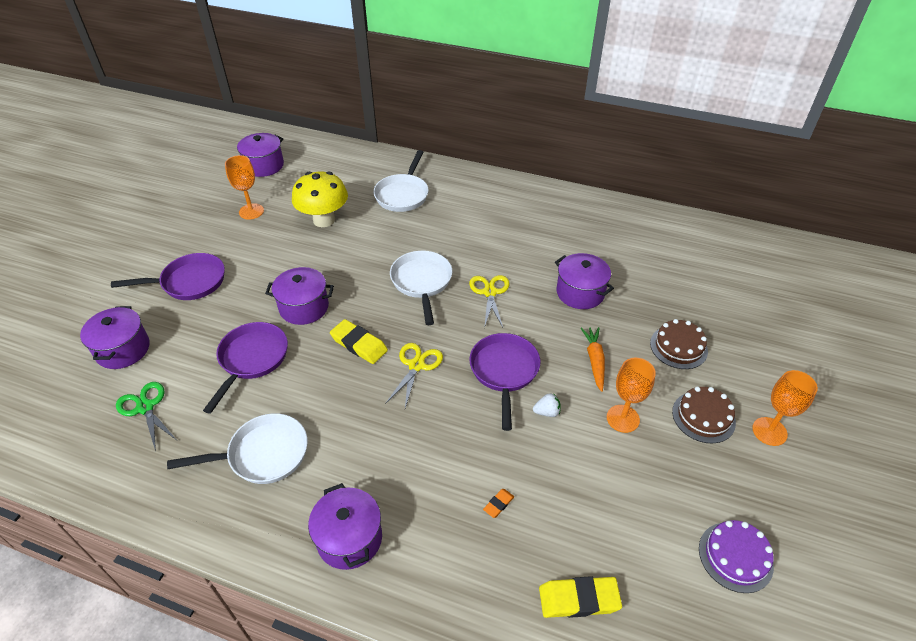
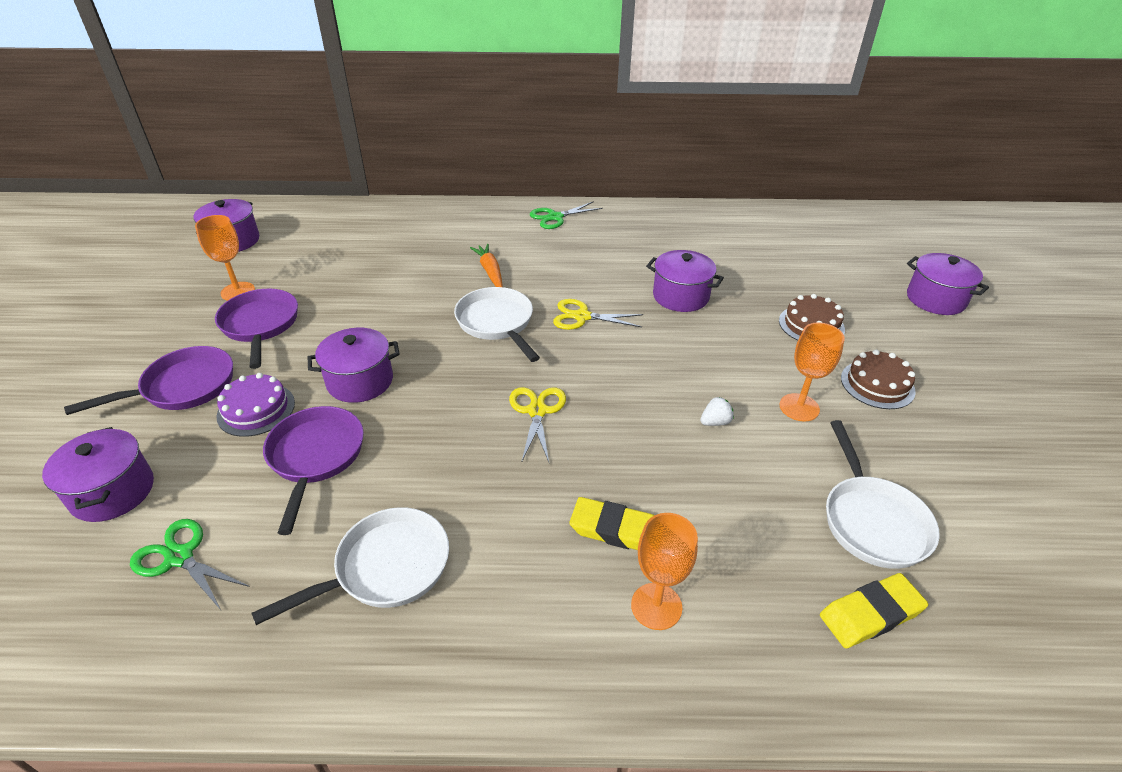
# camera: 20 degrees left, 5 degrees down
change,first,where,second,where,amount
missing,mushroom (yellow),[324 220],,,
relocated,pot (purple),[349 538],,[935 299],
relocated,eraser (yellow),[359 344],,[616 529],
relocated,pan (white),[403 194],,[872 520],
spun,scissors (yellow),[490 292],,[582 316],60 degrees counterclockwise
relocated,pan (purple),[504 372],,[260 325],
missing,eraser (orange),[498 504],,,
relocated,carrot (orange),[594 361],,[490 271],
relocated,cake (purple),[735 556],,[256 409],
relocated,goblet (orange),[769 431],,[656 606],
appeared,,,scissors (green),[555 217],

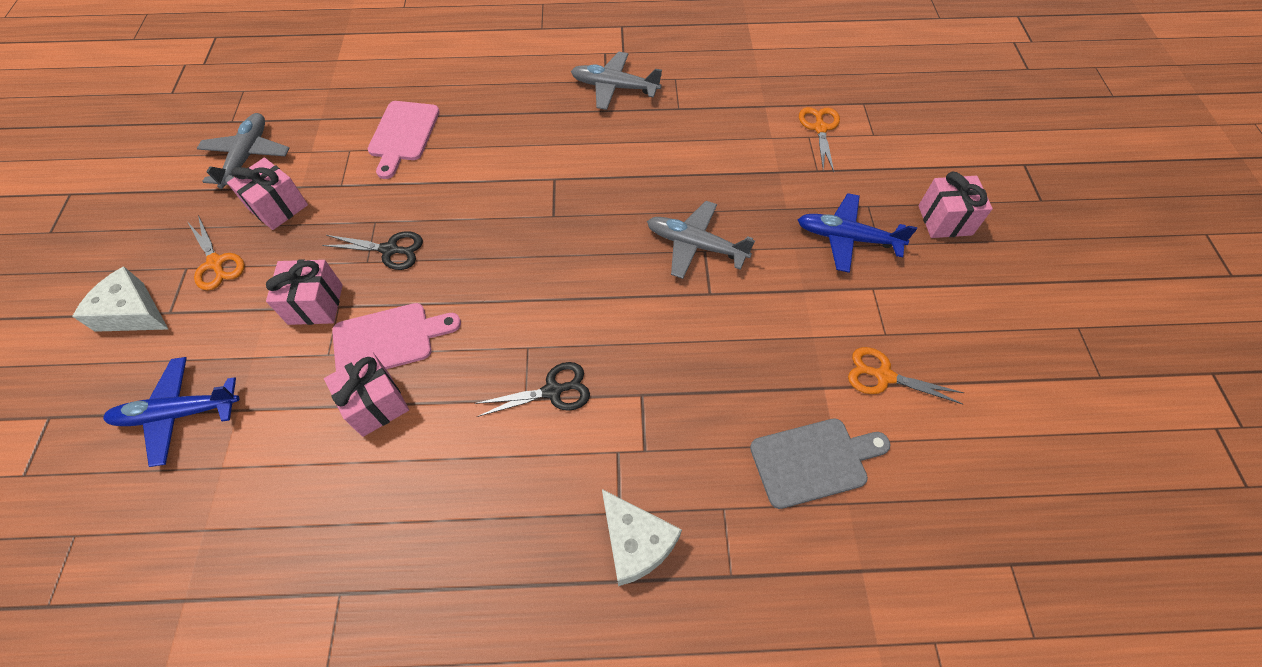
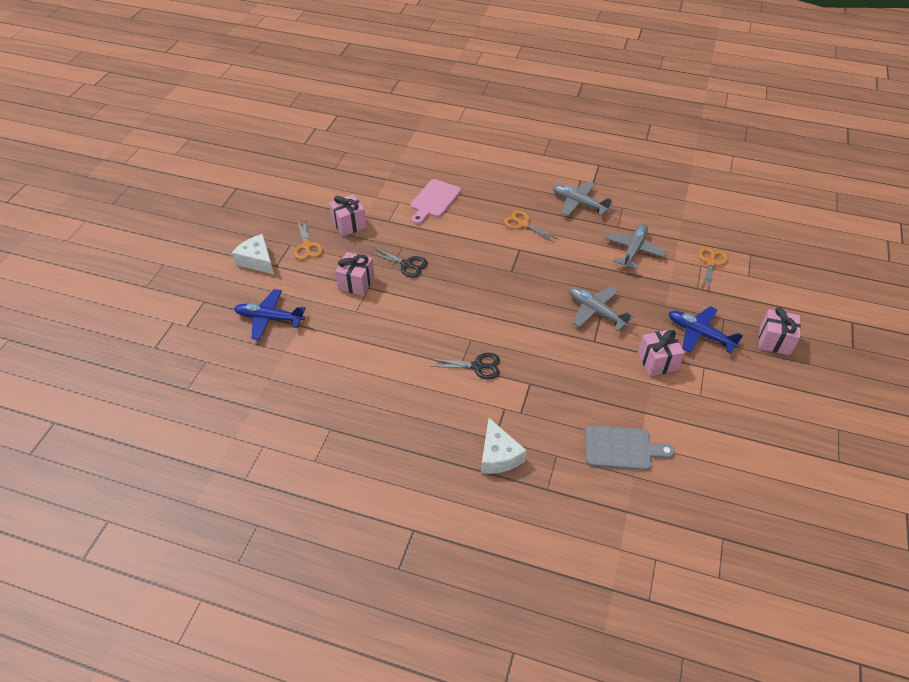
# camera: 20 degrees right, 10 degrees down
change,first,where,second,where,amount
relocated,plane (grey),[247 156],,[633 250],
relocated,gift (pink),[376 404],,[657 361],
missing,cutting board (pink),[388 339],,,
relocated,scissors (orange),[883 376],,[523 224],

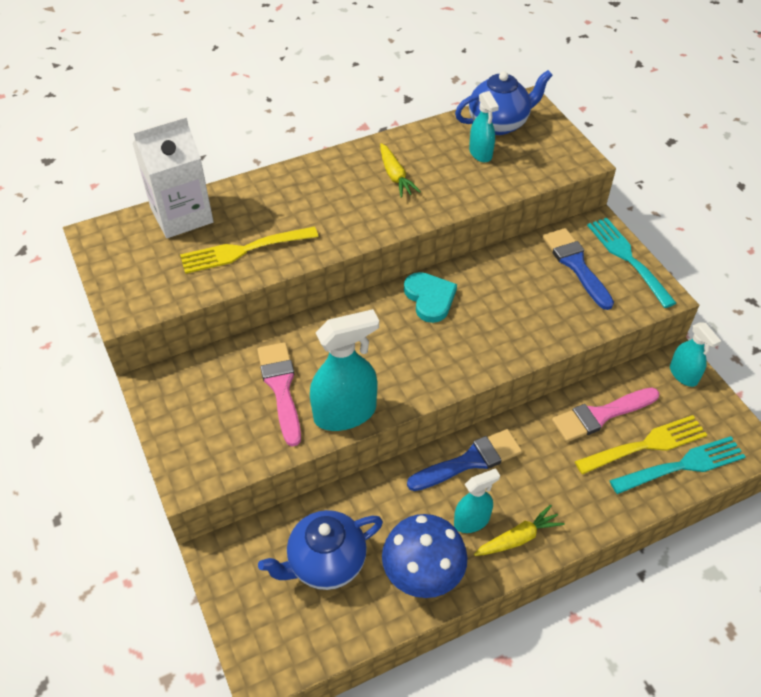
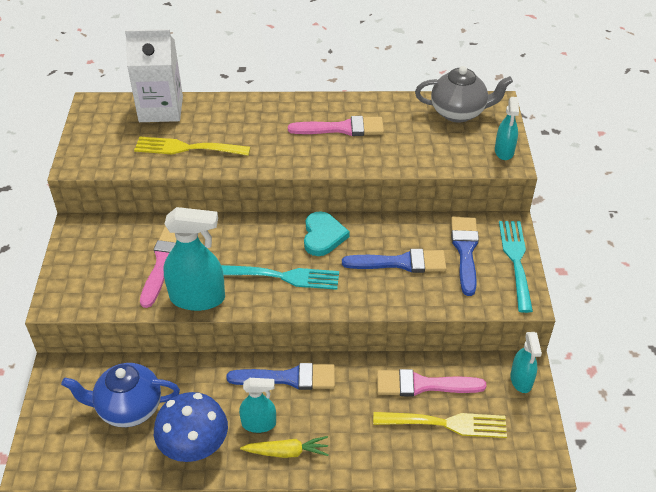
# camera: 25 degrees right, 5 degrees down
change,first,where,second,where,amount
exchanged,carrot (yellow),[395 176],brush (pink),[342 128],
colour,teapot (blue),[499 124],teapot (grey),[459 113],
relocated,spray bottle (turquoise),[480 153],,[504 151],
relocated,fork (turquoise),[682 465],,[283 276],
appeared,,,brush (blue),[400 263],

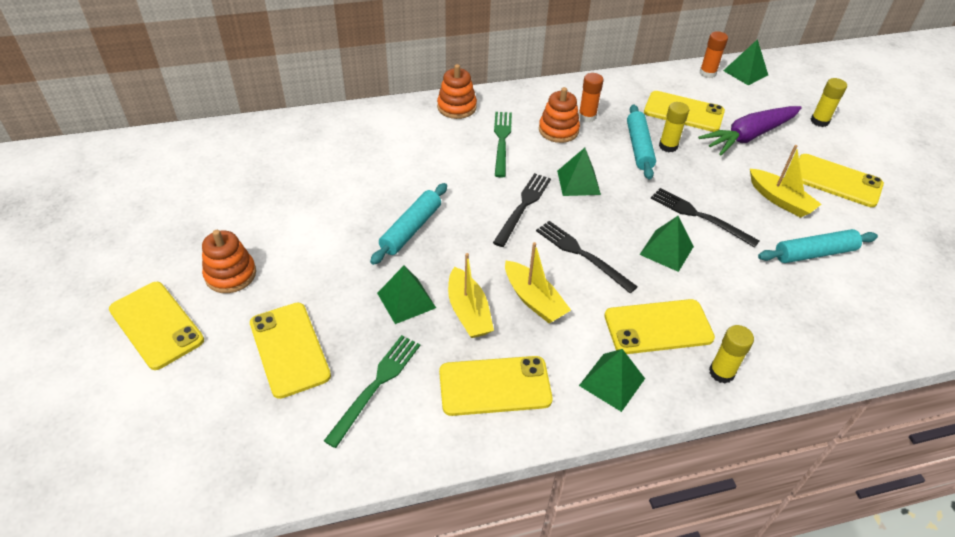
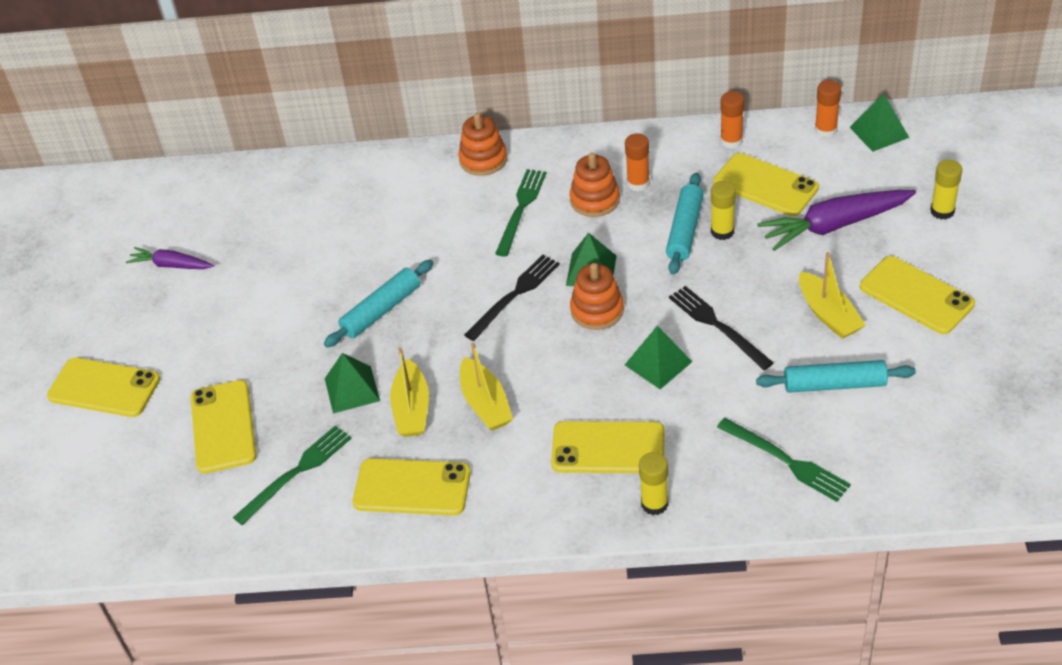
# camera: 20 degrees right, 0 degrees up
change,first,where,second,where,amount
spun,phone (yellow),[156 325],,[104 388],45 degrees counterclockwise
relocated,stacking toy (orange),[230 274],,[597 310],
missing,fork (black),[582 254],,,
missing,pyramid (green),[612 382],,,
appeared,,,carrot (purple),[171 265],
appeared,,,fork (green),[786 461],
appeared,,,glue stick (orange),[731 141],

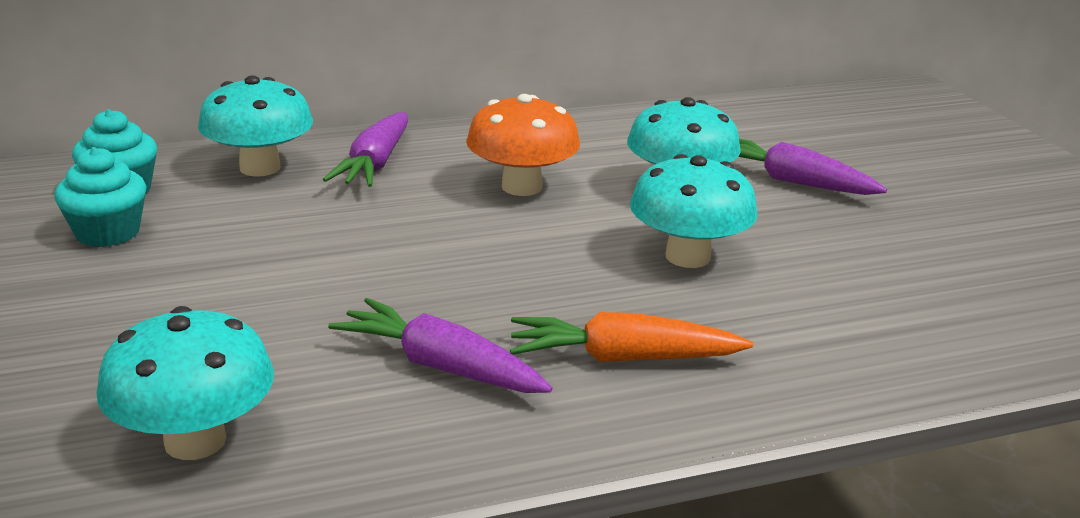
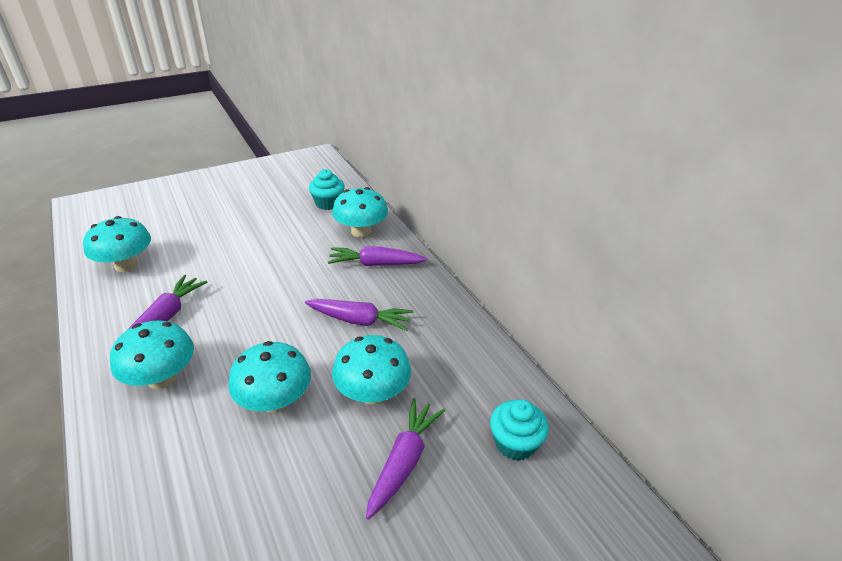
# camera: 80 degrees right, 10 degrees up
change,first,where,second,where,amount
relocated,cupcake (turquoise),[107 233],,[515 443],
exchanged,mushroom (orange),[521 187],carrot (purple),[360 320],
exchanged,carrot (orange),[622 358],mushroom (turquoise),[162 378],

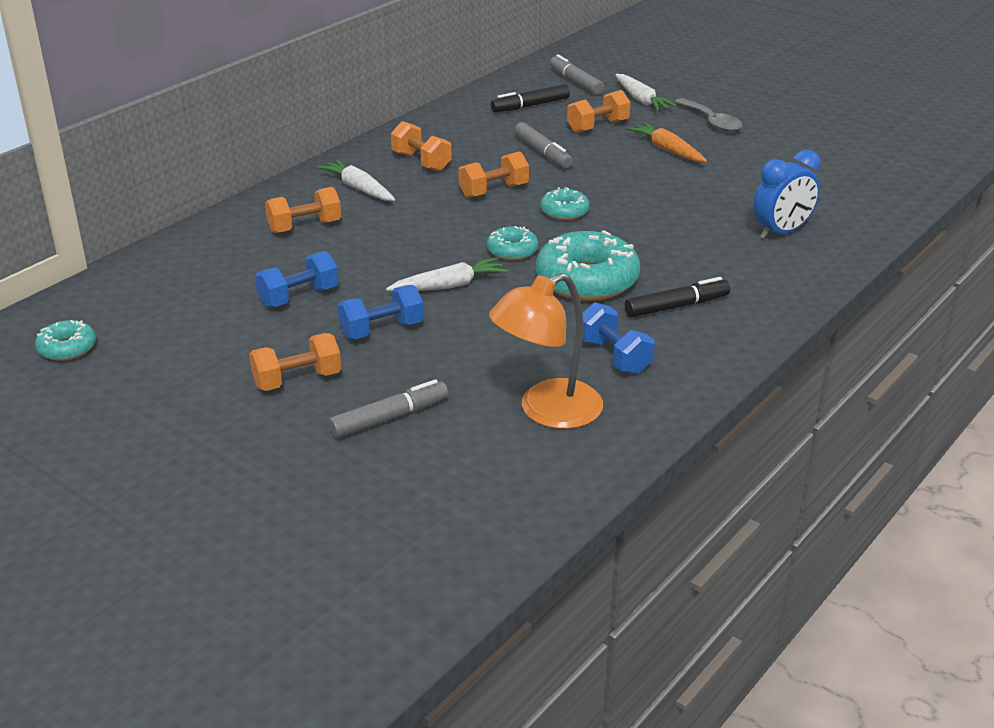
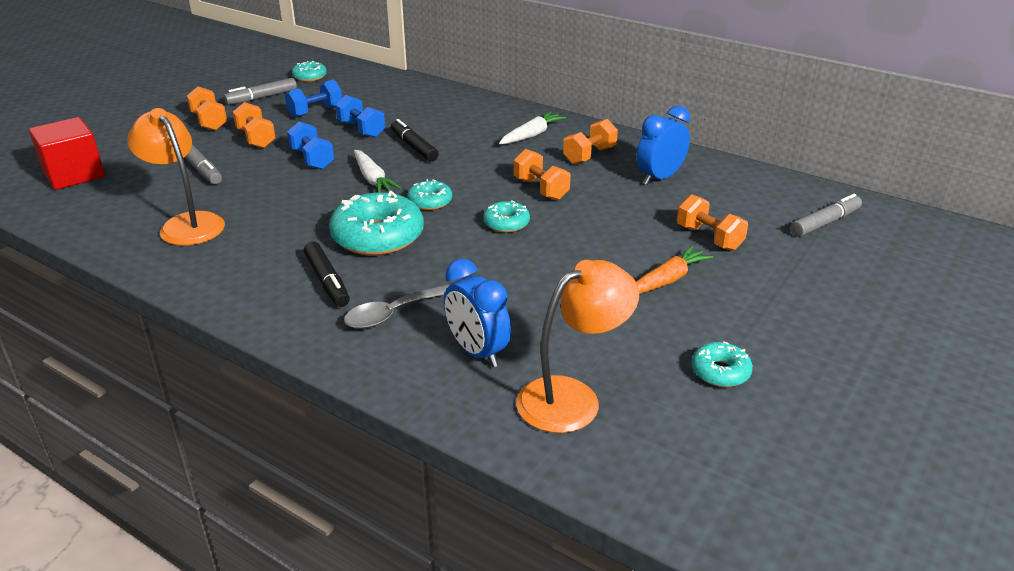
# camera: 85 degrees right, 0 degrees up
change,first,where,second,where,amount
relocated,dumbbell (orange),[305 227],,[209 122],
relocated,marker (black),[530 106],,[414 147],
relocated,marker (grey),[543 153],,[262 98],
relocated,dumbbell (blue),[614 356],,[315 112],
missing,carrot (white),[641 100],,,
relocated,spoon (grey),[711 122],,[392 314],
appeared,,,cube (red),[74 174],
appeared,,,lamp (orange),[572 397],
appeared,,,clock (blue),[659 178],
appeared,,,donut (turquoise),[720 372],

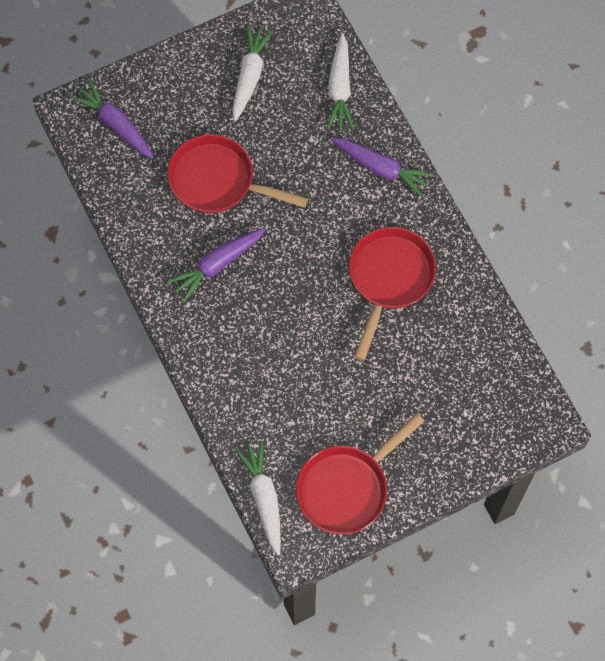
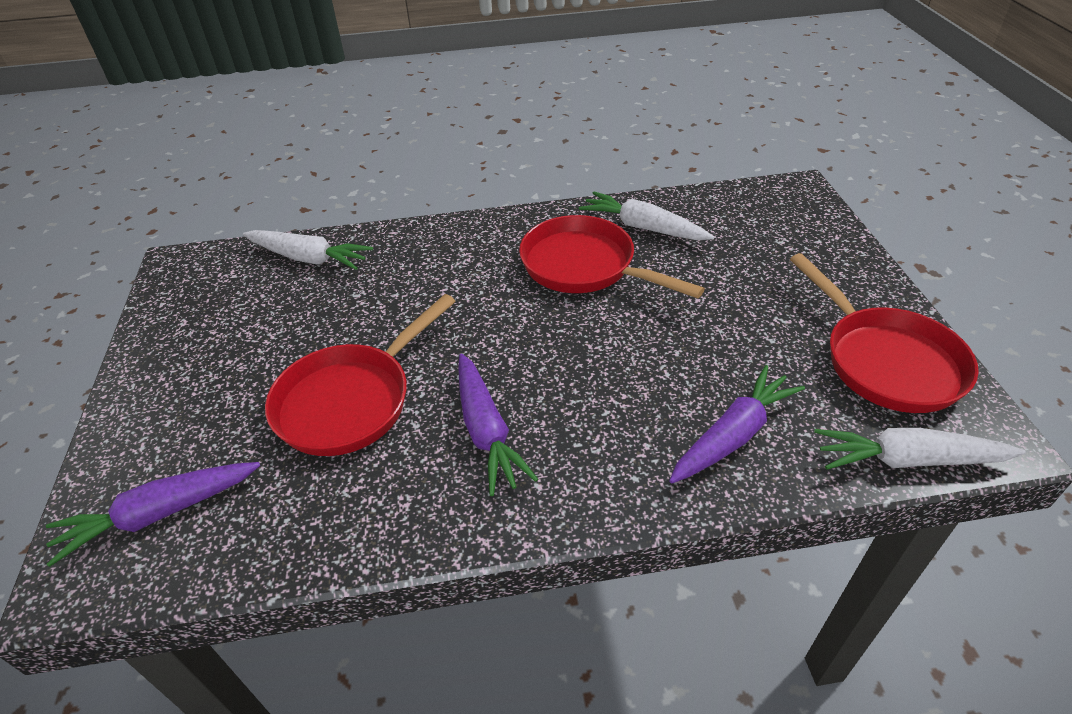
# camera: 70 degrees left, 25 degrees down
change,first,where,second,where,amount
relocated,carrot (white),[249 76],,[643 227],
relocated,carrot (purple),[381 169],,[733 435],

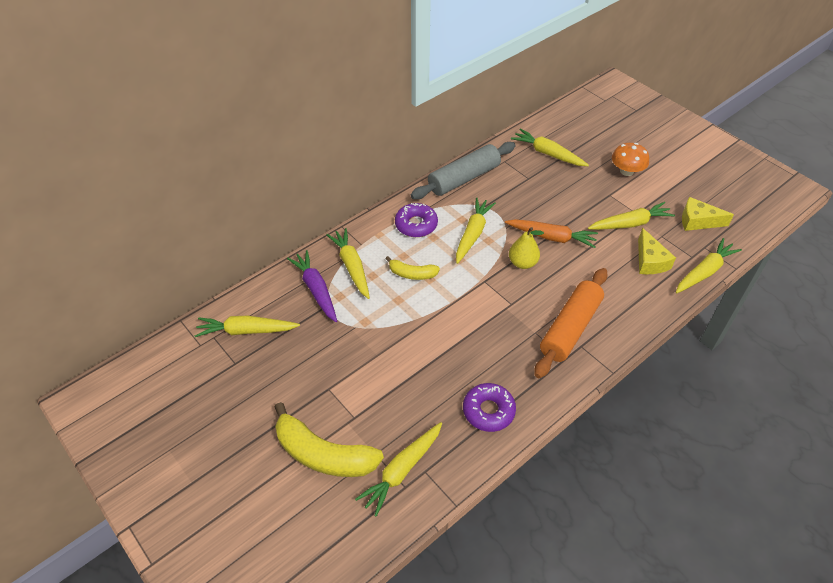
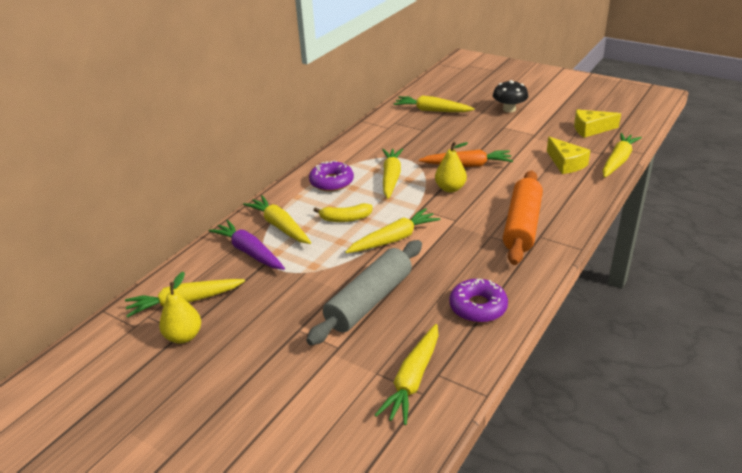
# camera: 15 degrees left, 15 degrees down
change,first,where,second,where,amount
missing,banana (yellow),[323 454],,,
relocated,rolling pin (grey),[464 178],,[369 301],
relocated,carrot (yellow),[630 223],,[394 239],
colour,mushroom (orange),[626 171],mushroom (black),[509 109],
appeared,,,pear (yellow),[183 336],

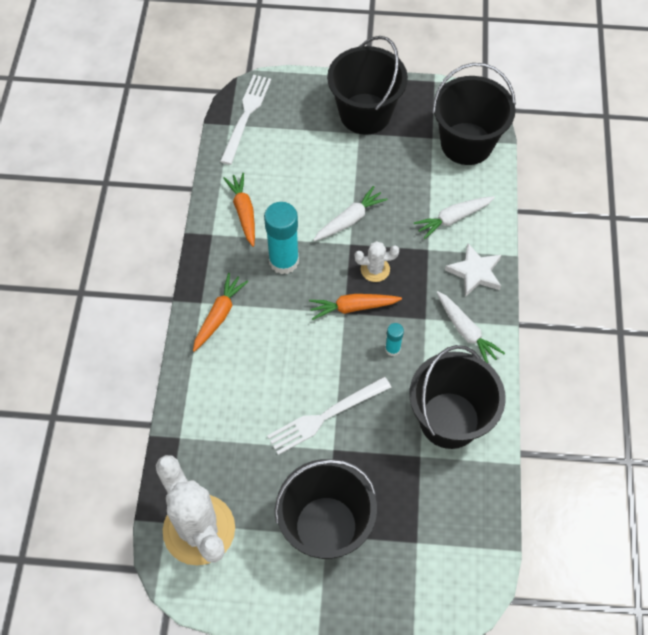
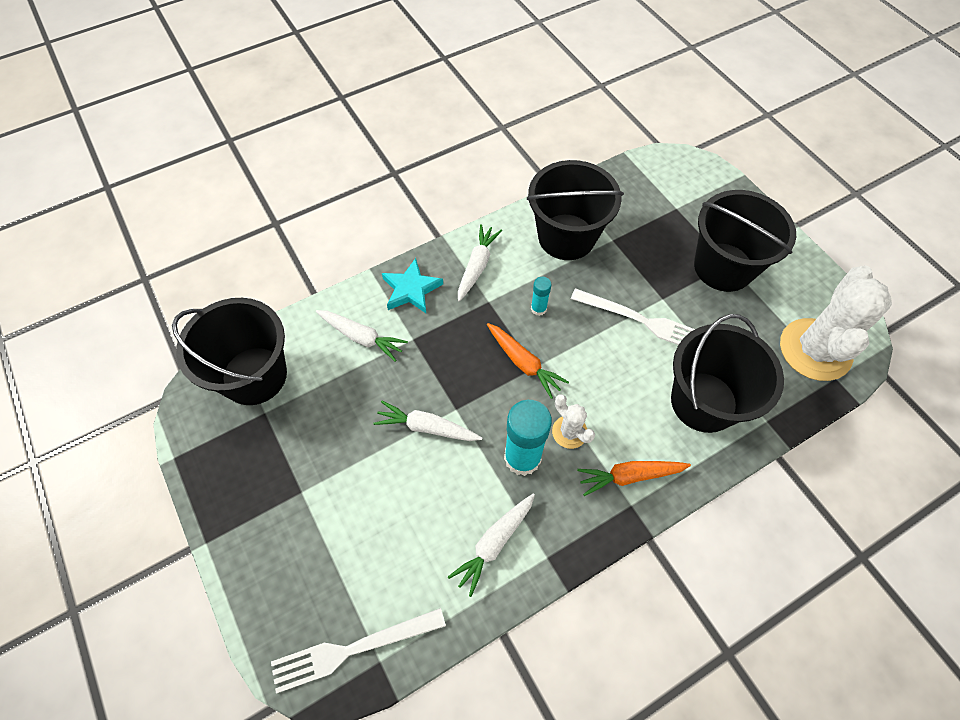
# camera: 125 degrees left, 0 degrees up
change,first,where,second,where,amount
colour,carrot (orange),[244 212],carrot (white),[494 543],
relocated,bucket (black),[365 114],,[703 402],
relocated,cactus (white),[375 269],,[569 432],
colour,star (white),[475 272],star (turquoise),[411 289],

